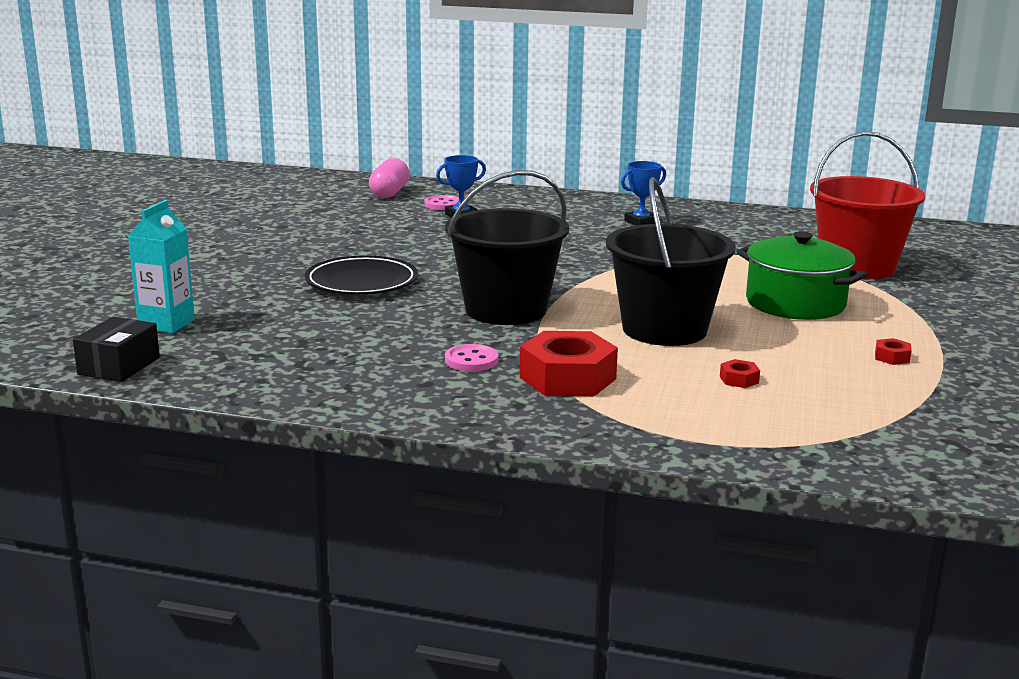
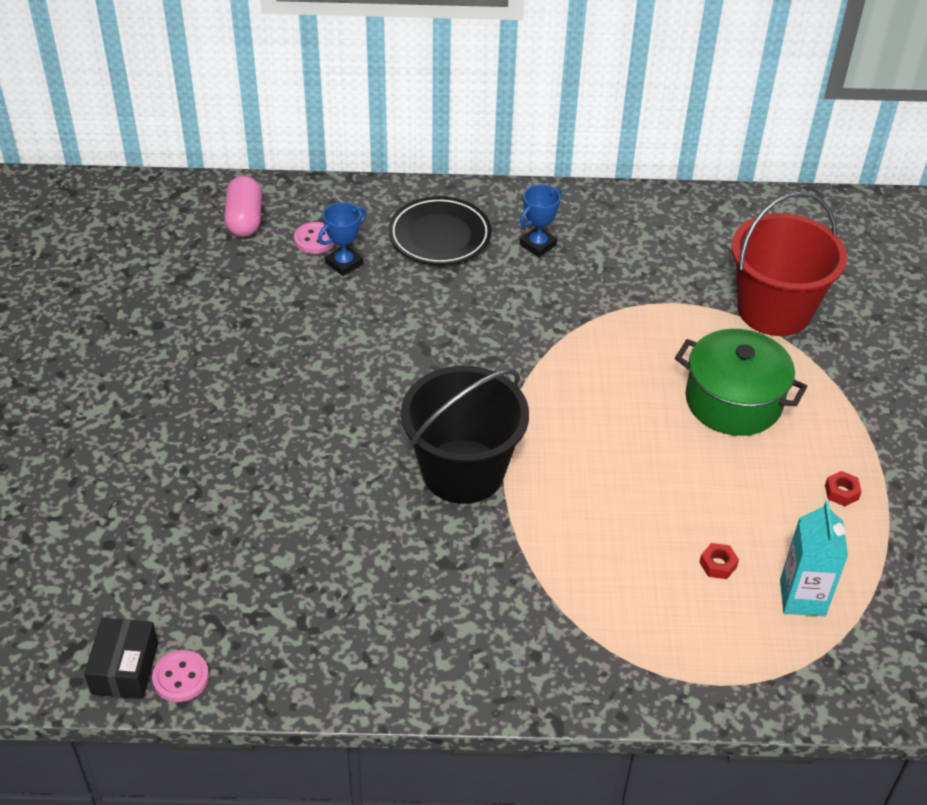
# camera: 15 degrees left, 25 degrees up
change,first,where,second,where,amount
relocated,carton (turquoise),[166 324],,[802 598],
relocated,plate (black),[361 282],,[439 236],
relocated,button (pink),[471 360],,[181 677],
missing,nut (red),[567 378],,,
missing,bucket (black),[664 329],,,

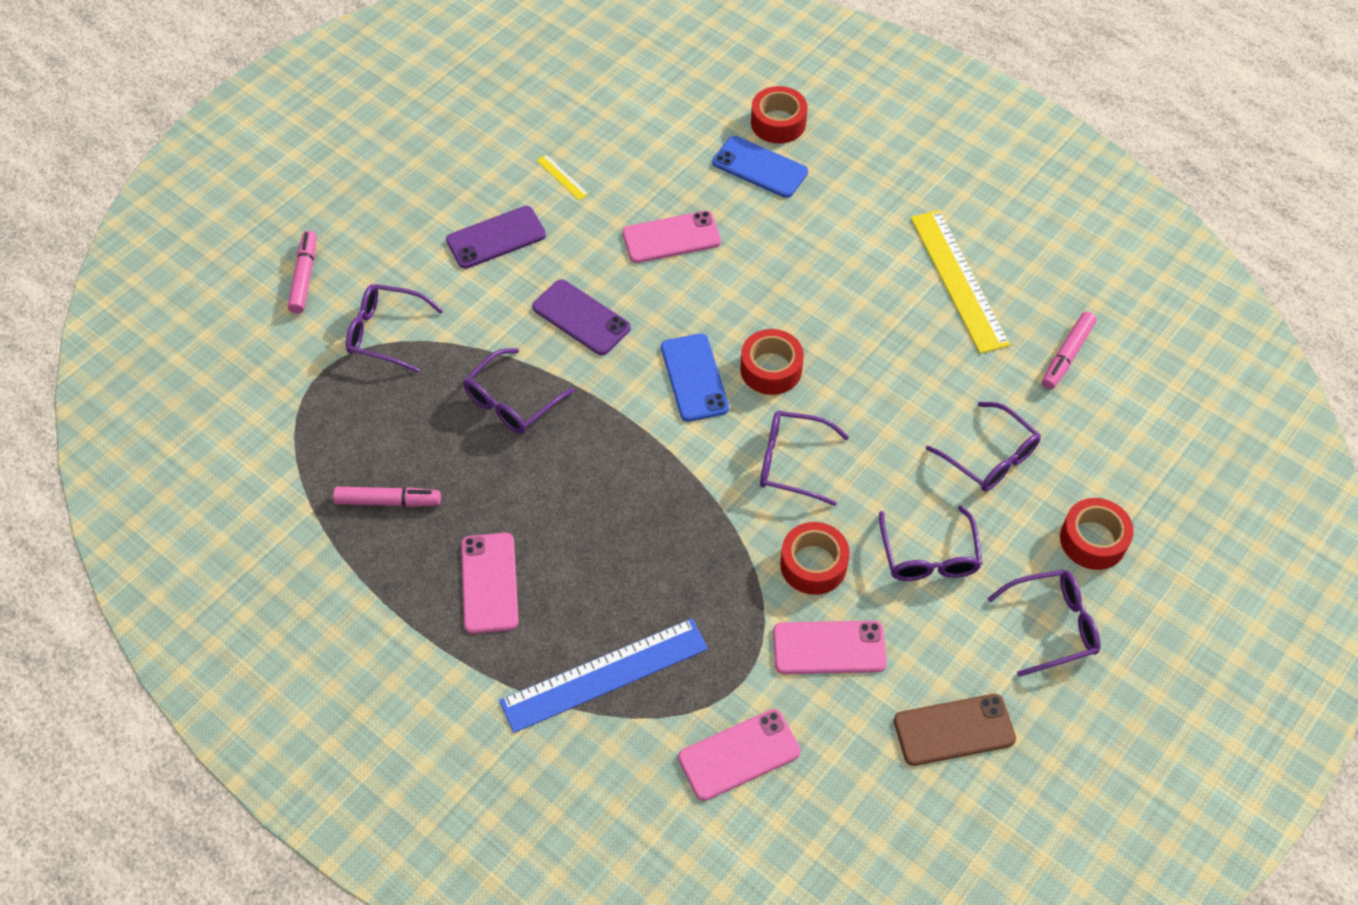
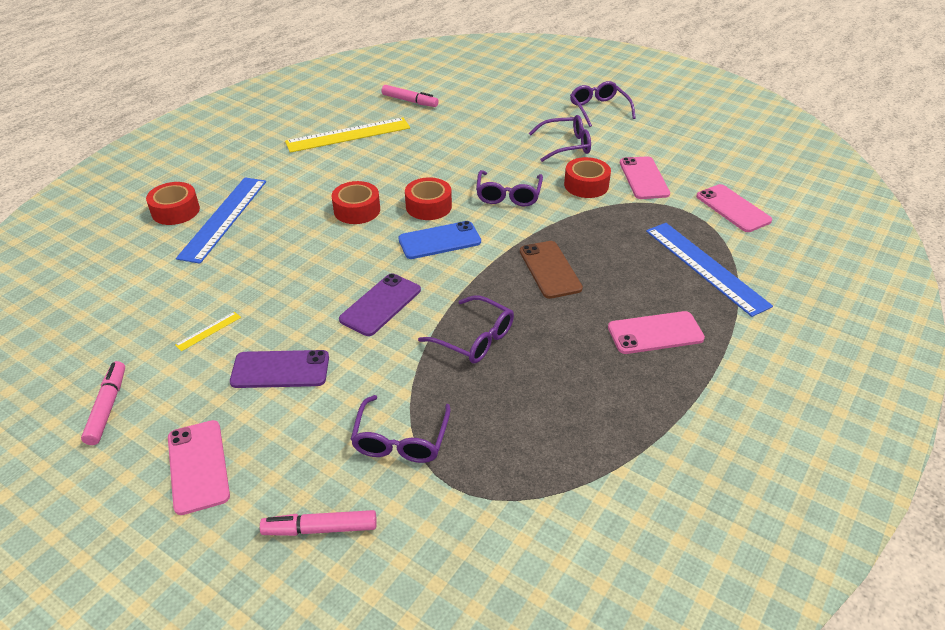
# camera: 95 degrees left, 15 degrees down
change,first,where,second,where,amount
relocated,marker (pink),[388 501],,[107 407],
spun,phone (purple),[496 238],,[280 370],60 degrees counterclockwise
relocated,phone (pink),[671 237],,[198 466],
exchanged,phone (blue),[760 167],ruler (blue),[224 218],
relocated,phone (brown),[954 730],,[550 269],
missing,glasses (purple),[990 457],,,
relocated,tape (red),[1093 540],,[357 210],

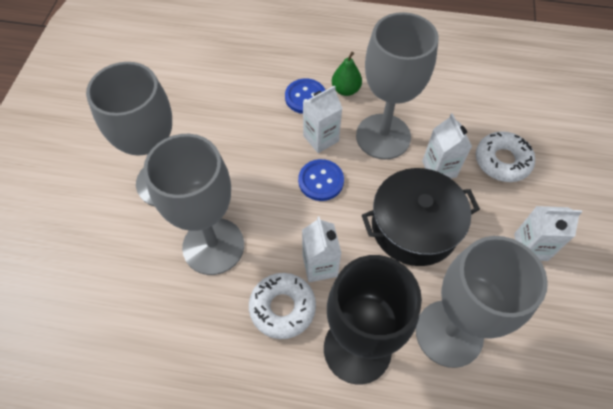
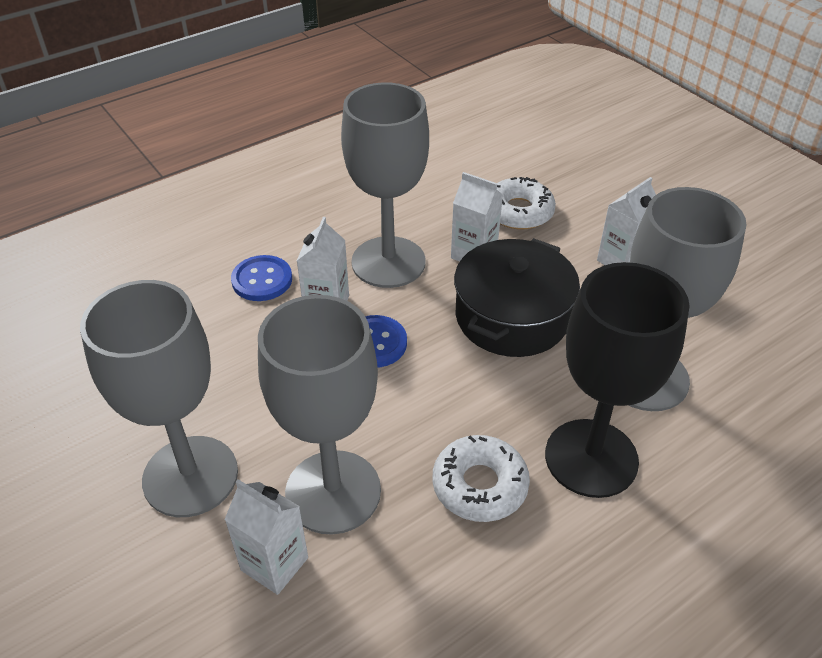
# camera: 45 degrees left, 15 degrees down
change,first,where,second,where,amount
relocated,carton (white),[320 266],,[274 564],
missing,pear (green),[345 90],,,

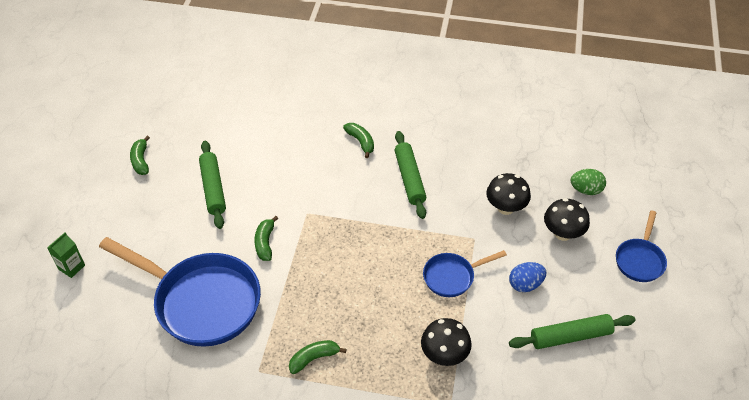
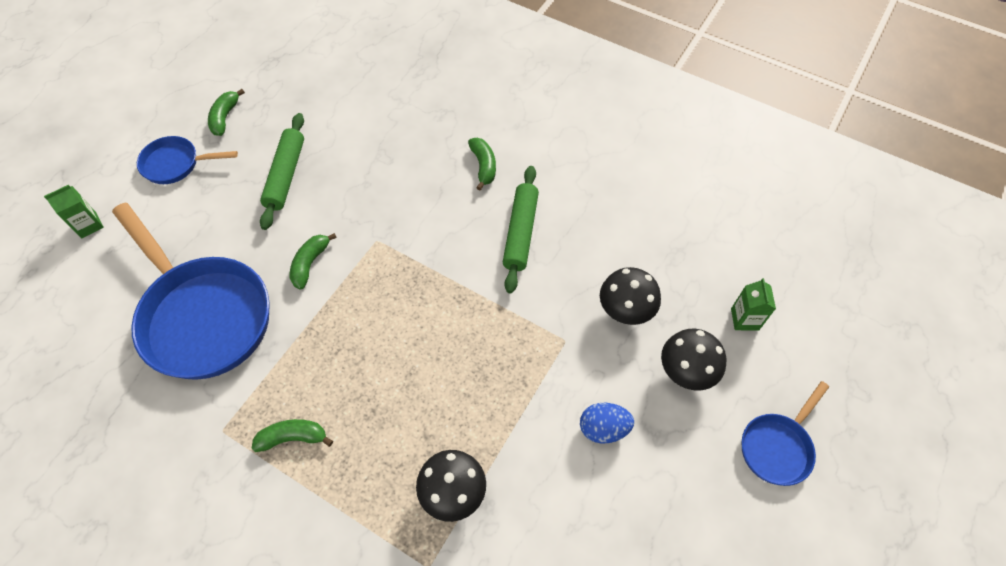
# camera: 20 degrees right, 10 degrees up
change,first,where,second,where,amount
relocated,pan (blue),[452 277],,[176 164],
missing,rolling pin (green),[570 336],,,
exchanged,egg (green),[586 190],carton (green),[744 319],

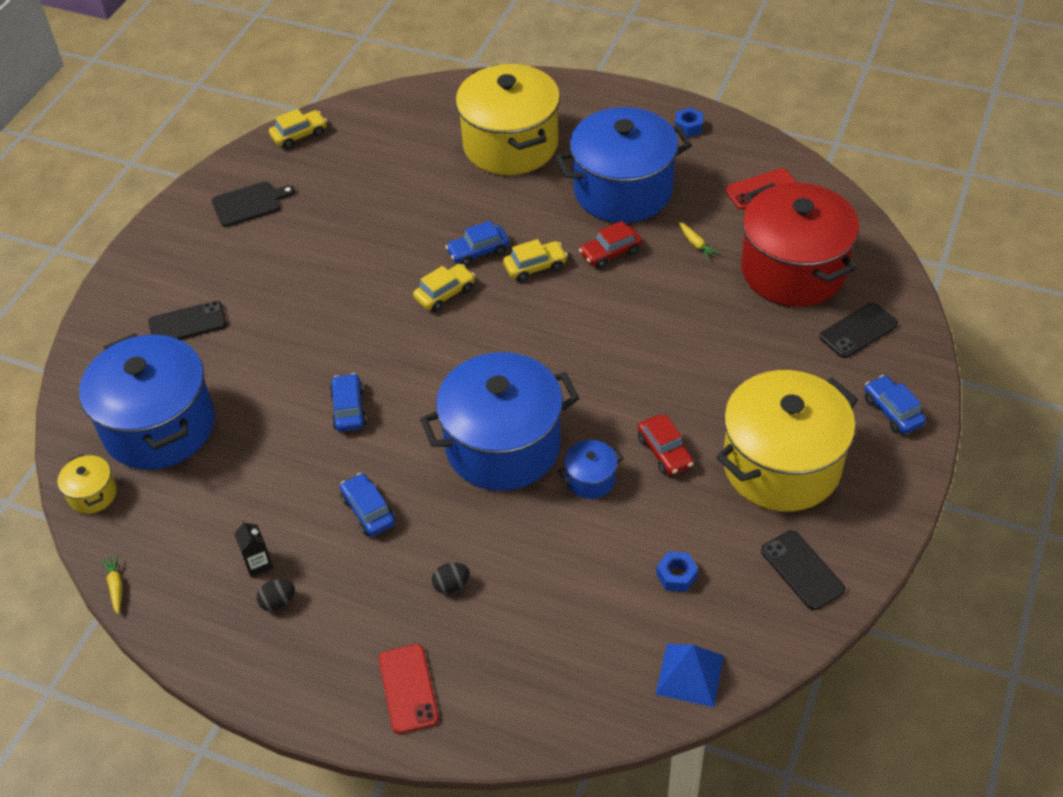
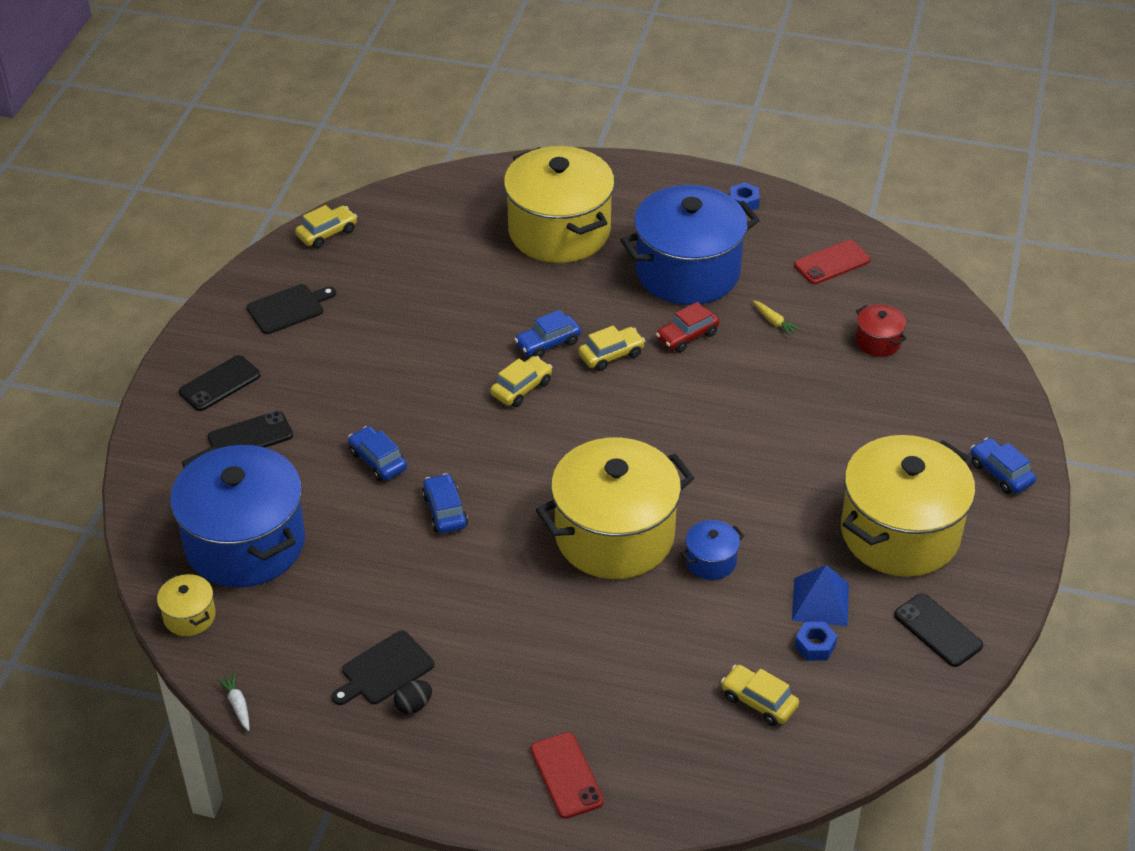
# camera: 10 degrees left, 5 degrees down
change,first,where,second,where,amount
colour,carrot (yellow),[116 586],carrot (white),[237 705],
exchanged,carton (black),[258 563],cutting board (black),[384 670],
relocated,car (blue),[368 511],,[378 460],
colour,pot (blue),[503 446],pot (yellow),[614 535],
missing,egg (black),[451 585],,,
missing,car (red),[664 452],,,
relocated,pyramid (blue),[689 674],,[820 601],
size,pot (red),[793 270],,[878 342],x0.42
relocated,phone (black),[858 331],,[220 384],
appeared,,,car (yellow),[759 701],

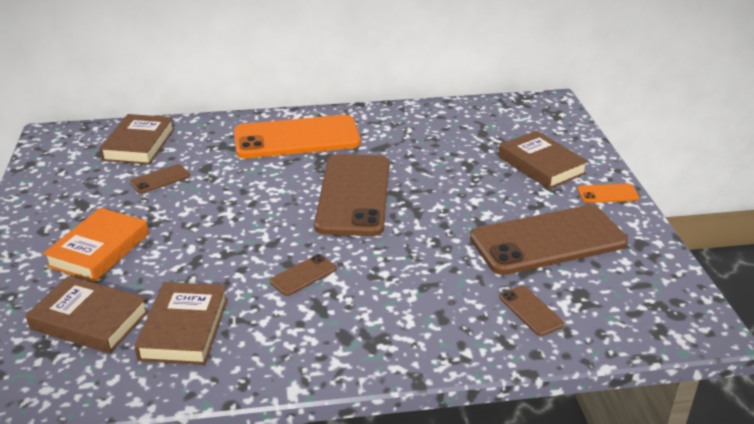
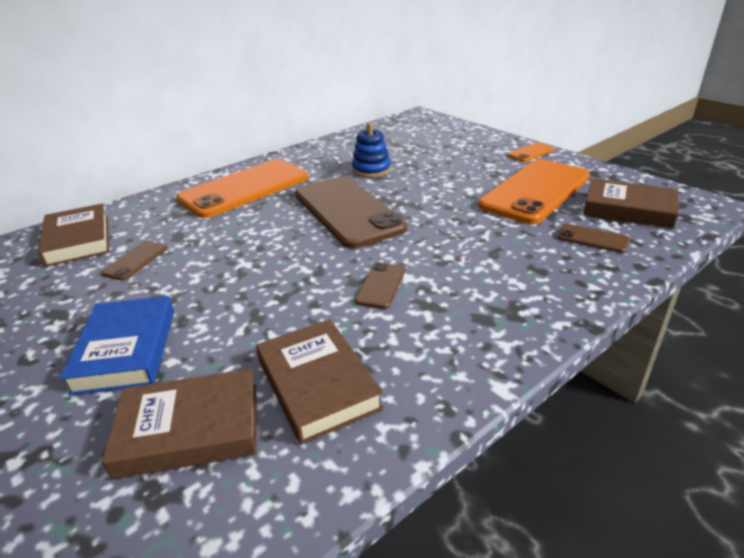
# camera: 30 degrees left, 0 degrees up
change,first,where,second,where,amount
colour,book (orange),[99 250],book (blue),[126 350],
colour,phone (brown),[548 240],phone (orange),[535 191],
relocated,book (brown),[541 165],,[628 209],
appeared,,,stacking toy (blue),[371 170],

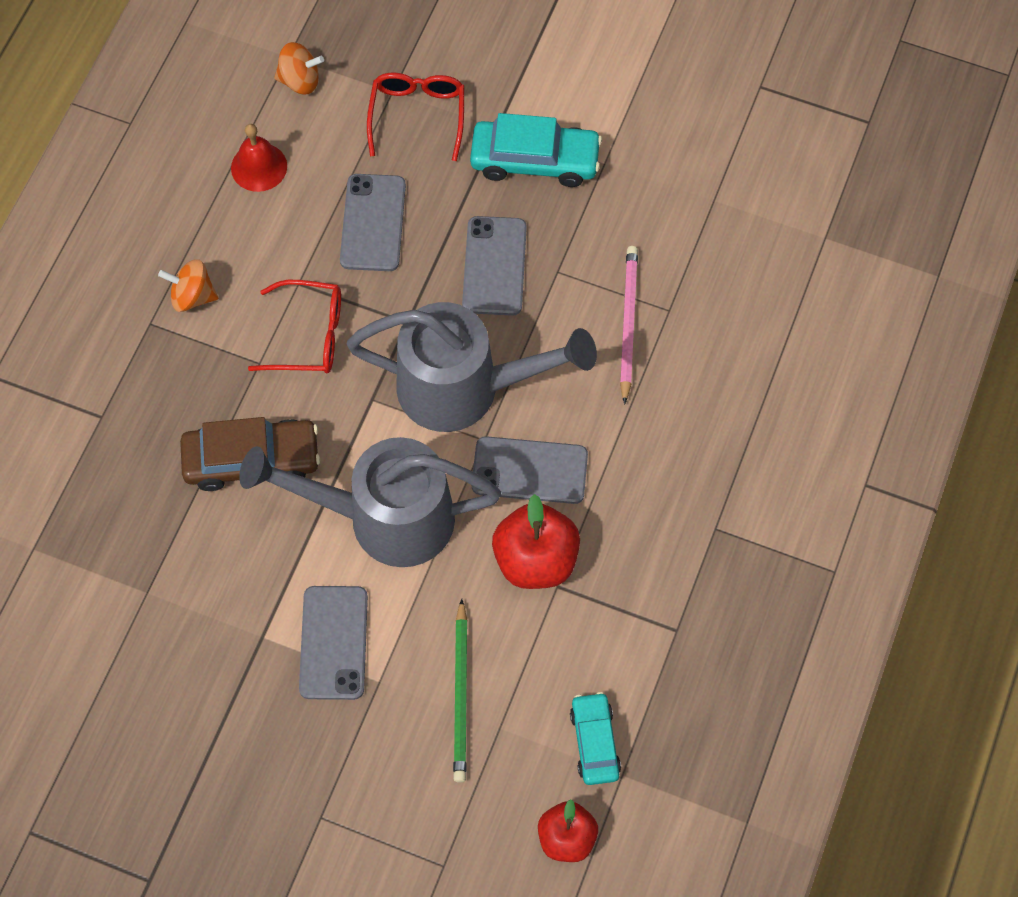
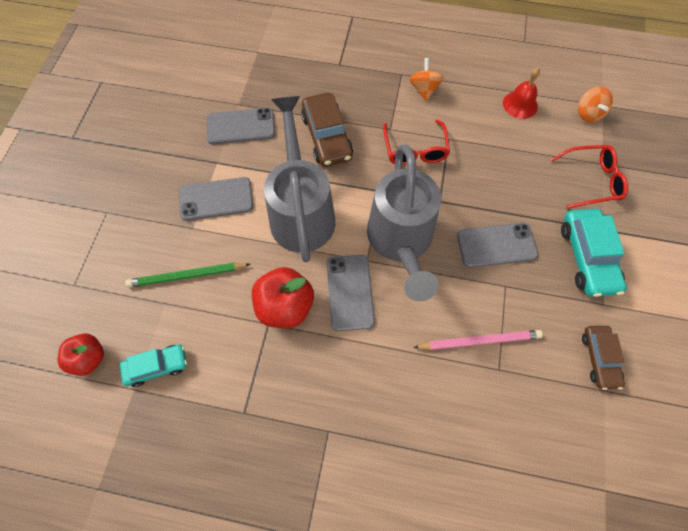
# camera: 80 degrees right, 0 degrees up
change,first,where,second,where,amount
relocated,phone (grey),[373 223],,[241 126],
appeared,,,car (brown),[599 358],

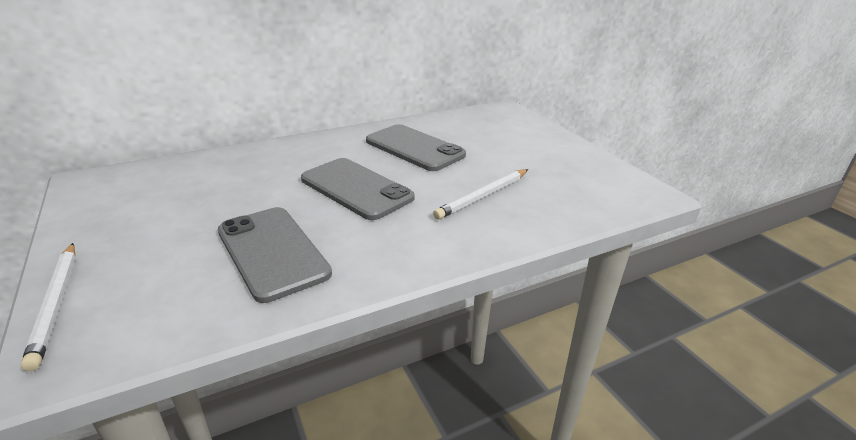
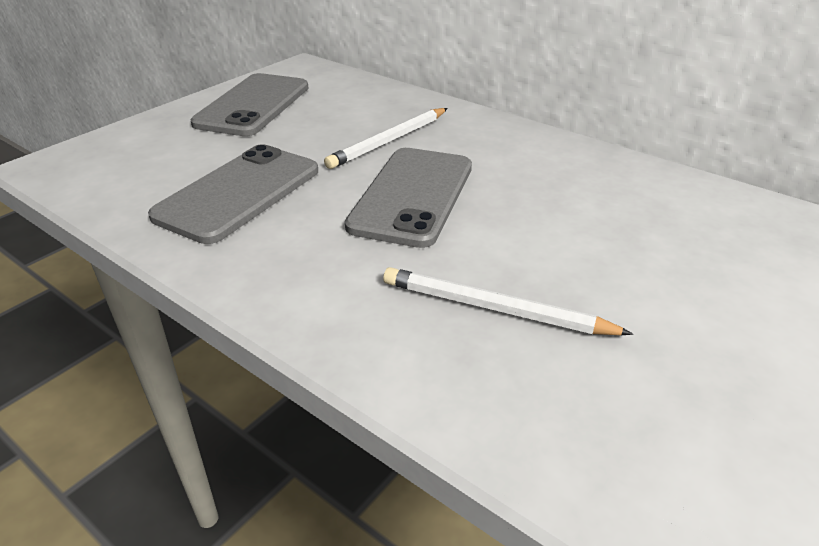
# camera: 65 degrees right, 5 degrees up
change,first,where,second,where,amount
relocated,pencil (white),[56 304],,[389 141],
relocated,phone (grey),[414 148],,[253 105],

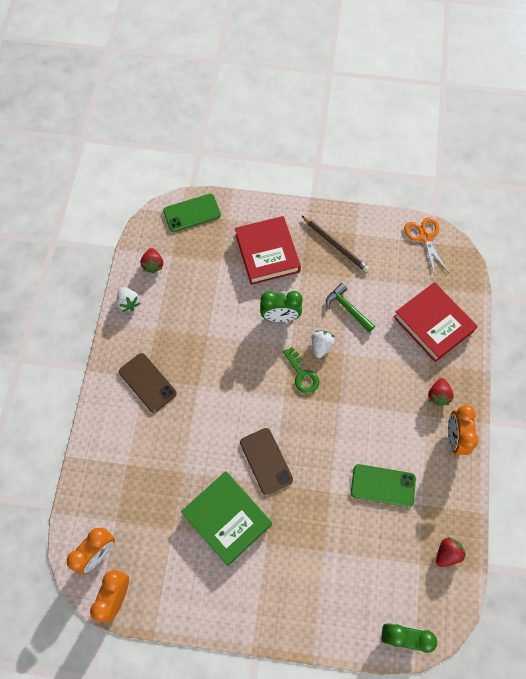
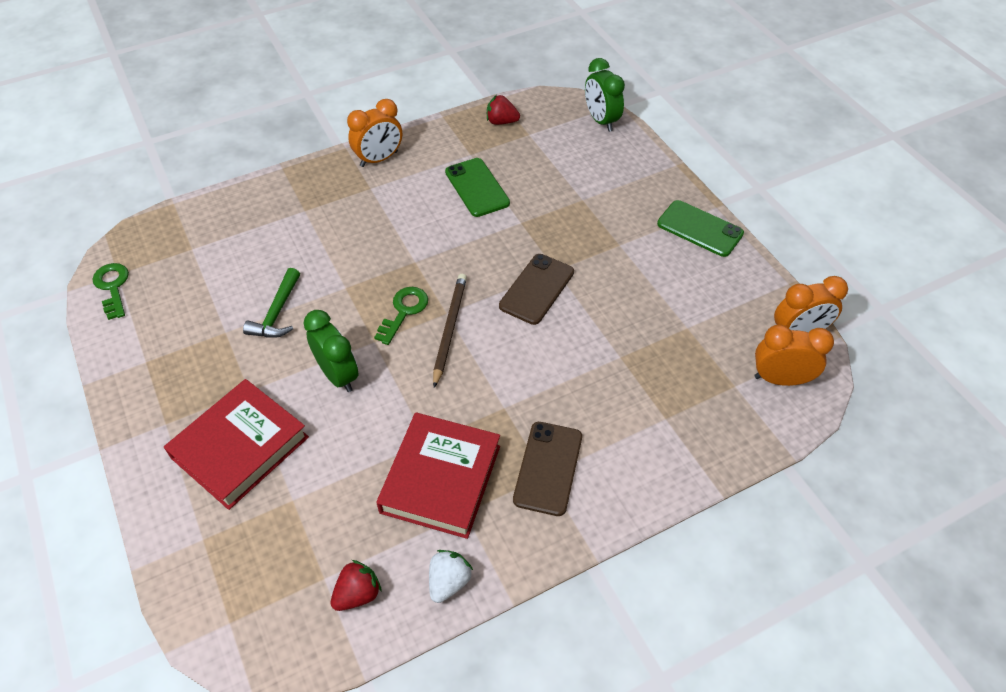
# camera: 125 degrees left, 15 degrees down
change,first,where,second,where,amount
relocated,phone (green),[192 213],,[699 229],
missing,book (green),[227 518],,,
relocated,pencil (brown),[335 245],,[449 329],
missing,strawberry (white),[321 346],,,
relocated,book (red),[433 324],,[441 479],
exchanged,scissors (orange),[424 237],key (green),[113 287],
missing,strawberry (red),[438 395],,,

